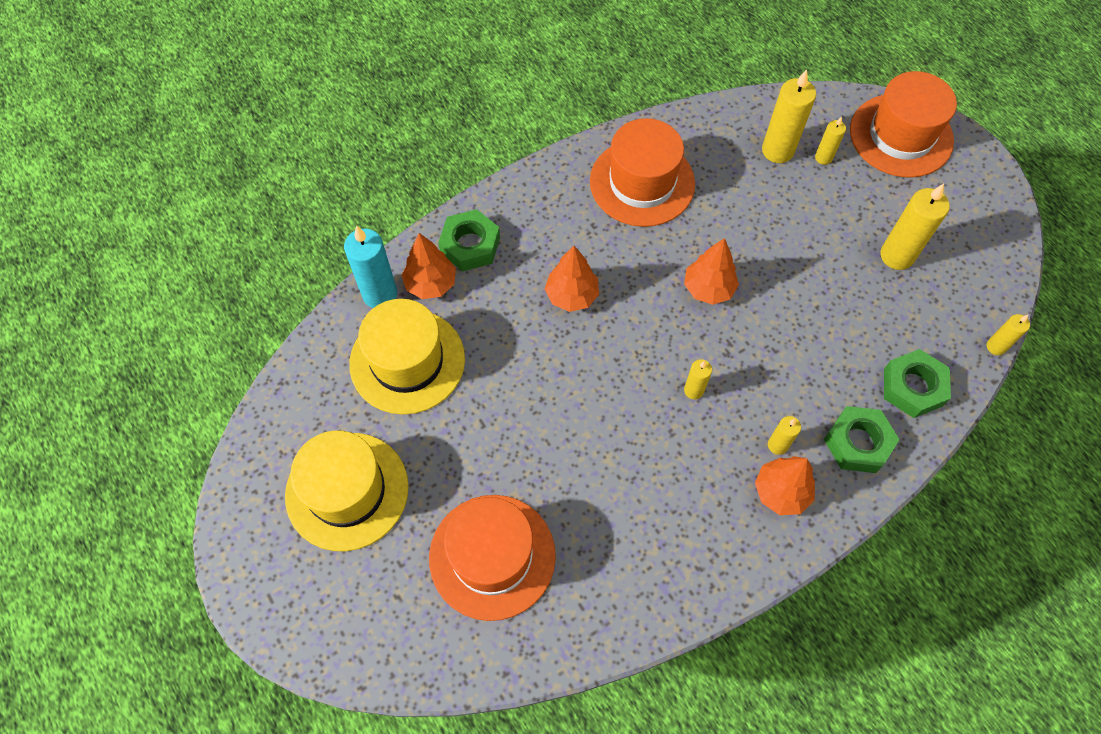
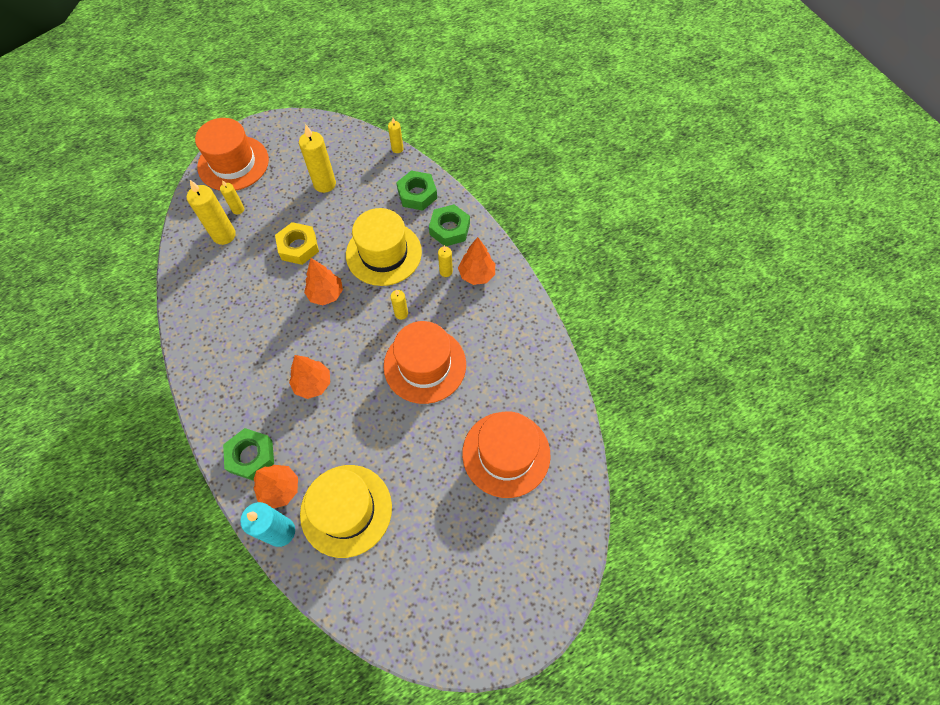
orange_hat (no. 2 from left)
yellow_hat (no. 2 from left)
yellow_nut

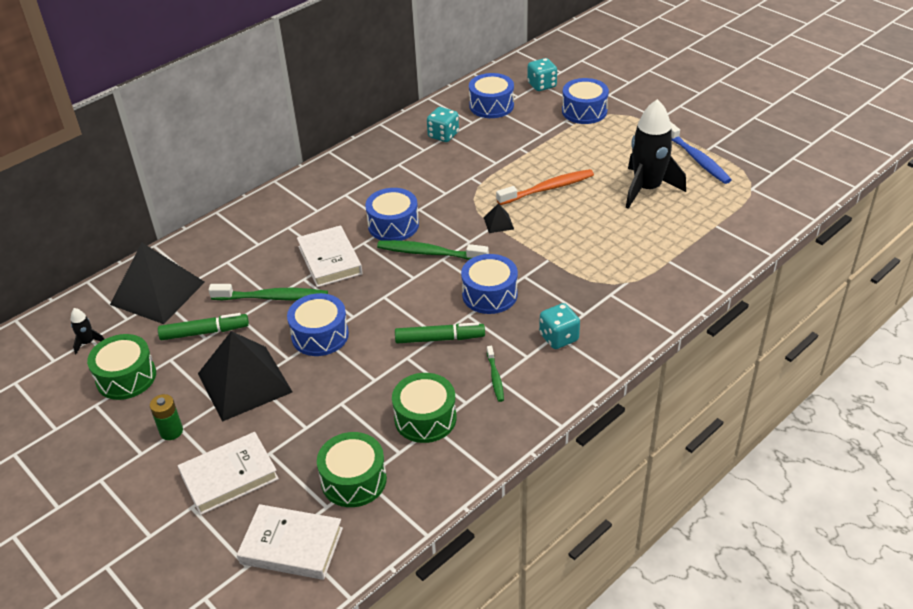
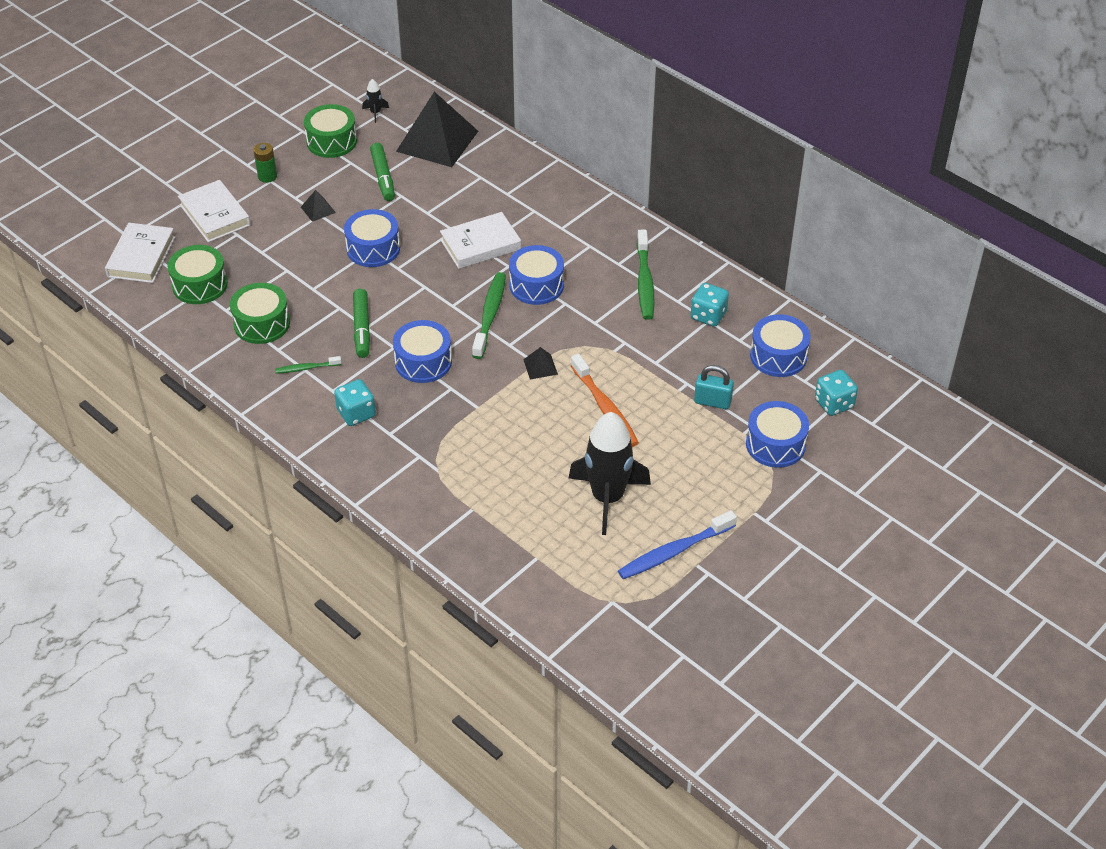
green_toothbrush (no. 3 from left)
black_pyramid (no. 1 from left)
turquoise_padlock

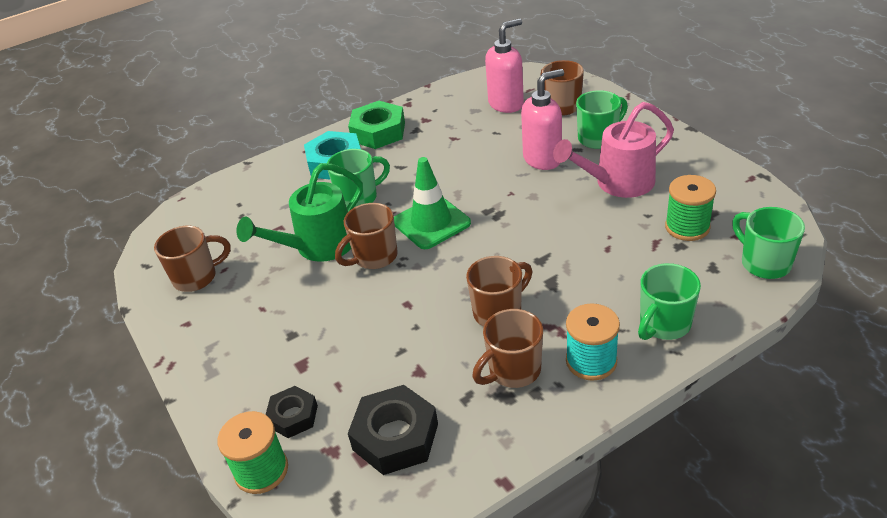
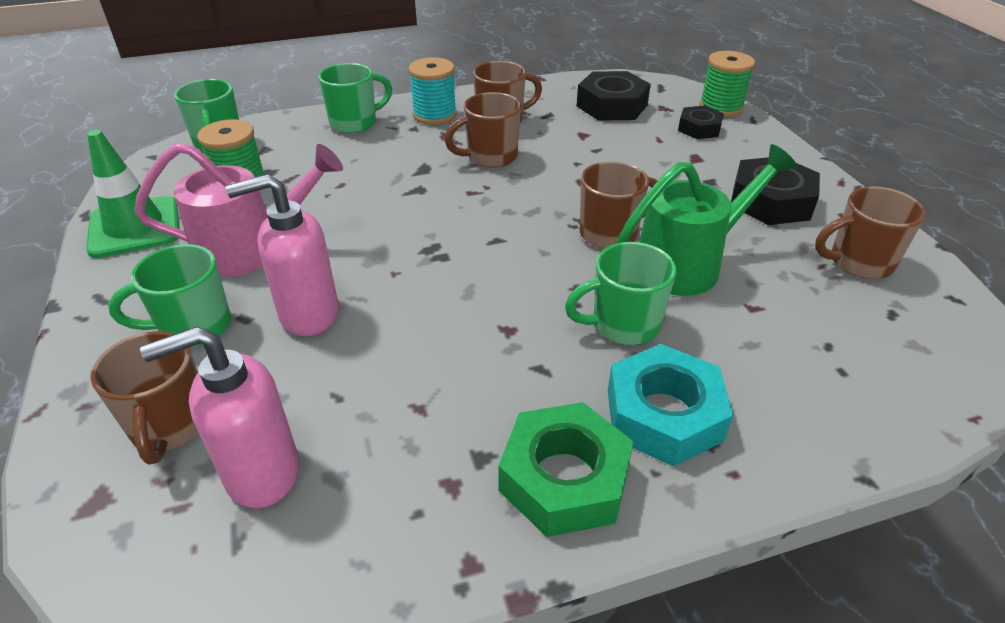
green_traffic_cone
black_nut (no. 3 from left)

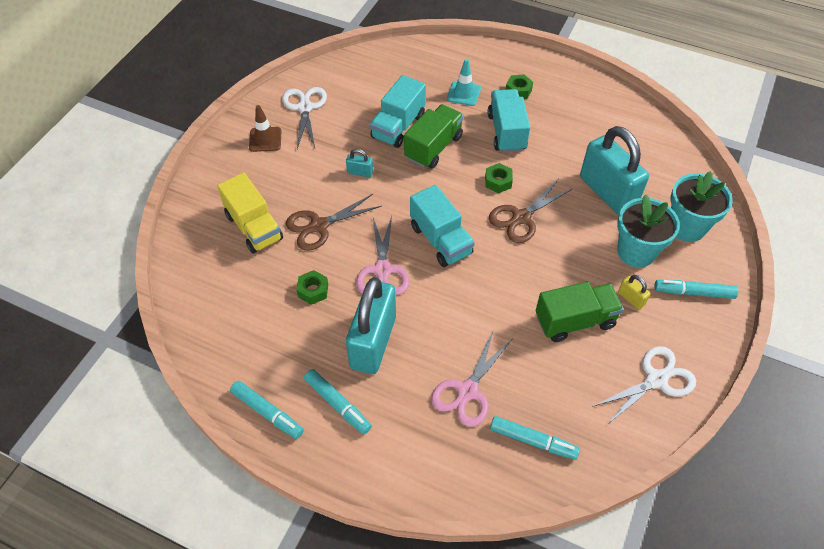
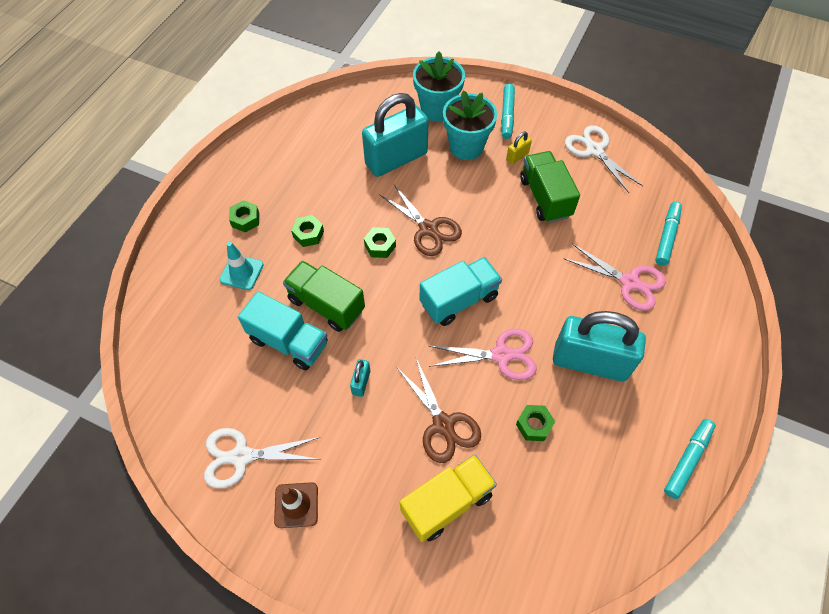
green_nut (no. 2 from left)
turquoise_marker (no. 2 from left in the first image)

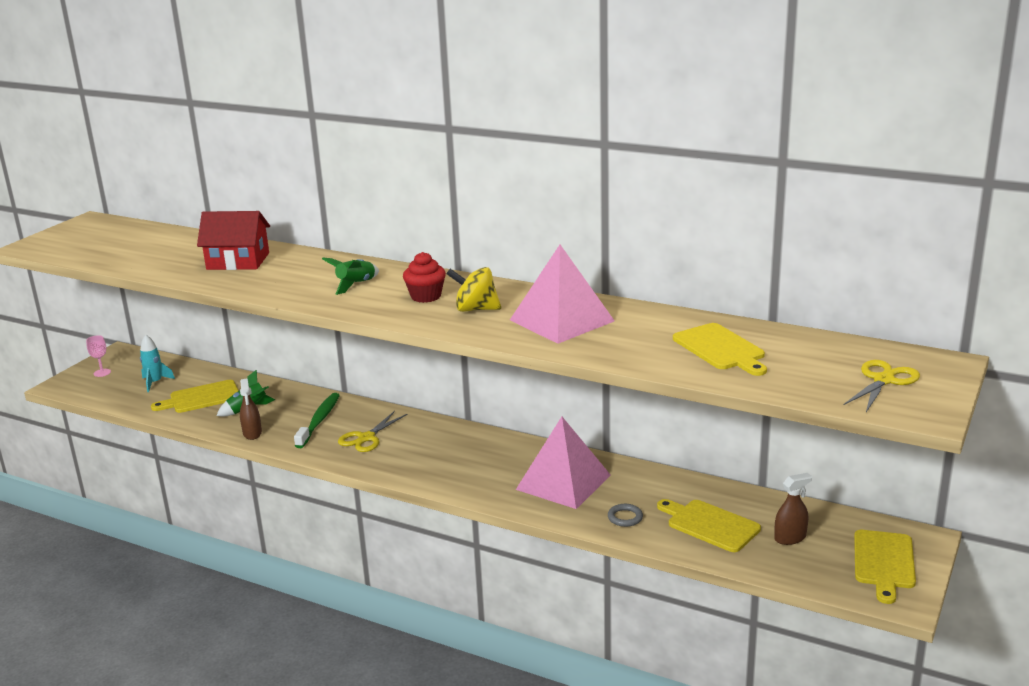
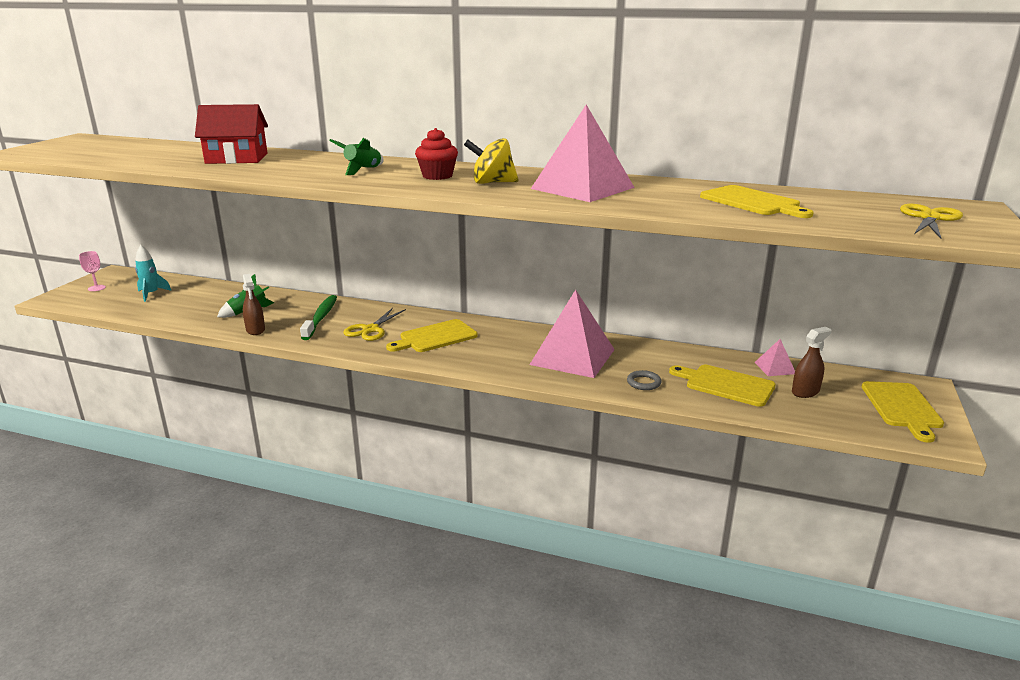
yellow_cutting_board (no. 1 from left)
pink_pyramid (no. 3 from left)

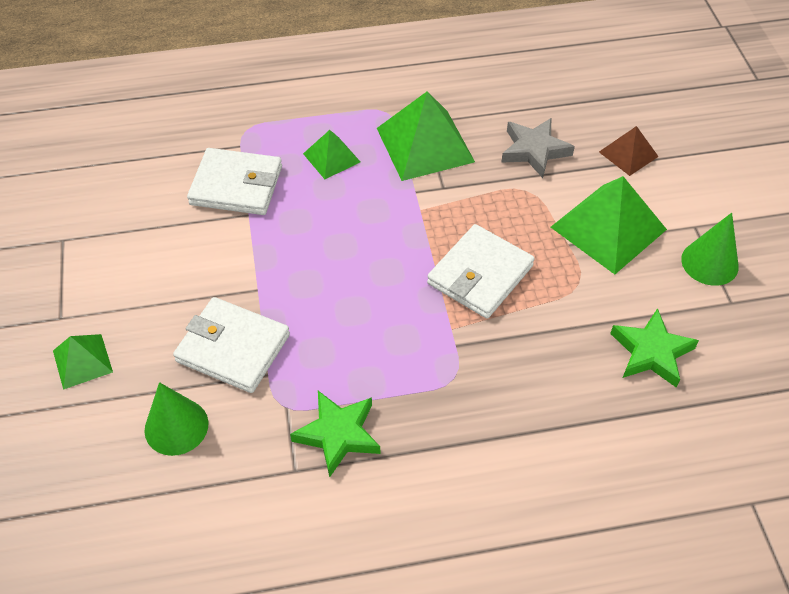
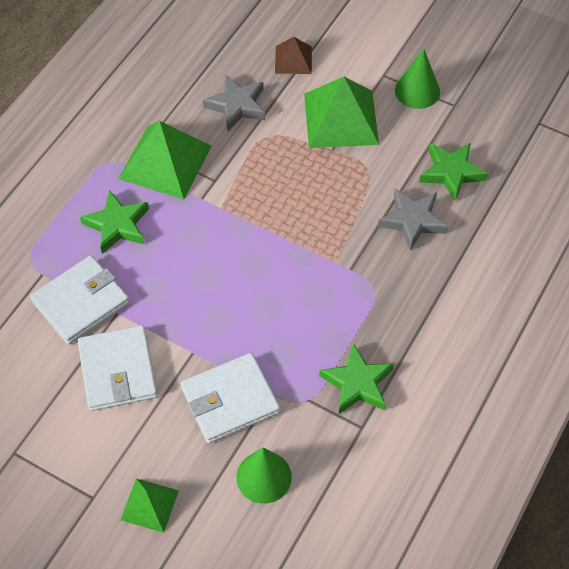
green_star (no. 1 from left)
white_wallet (no. 2 from left)
grey_star (no. 2 from left)

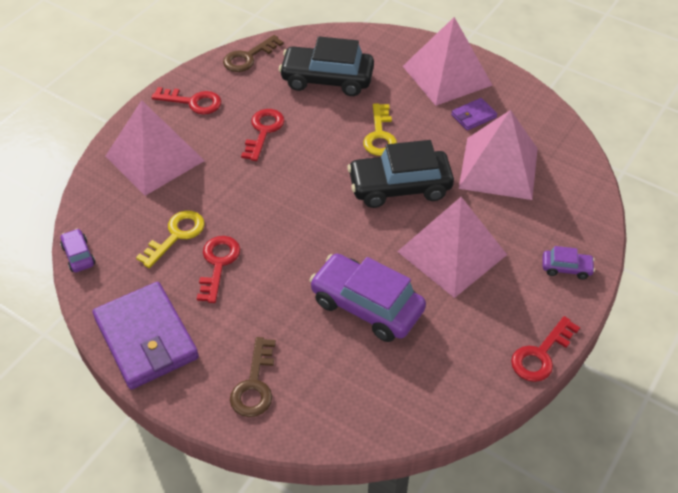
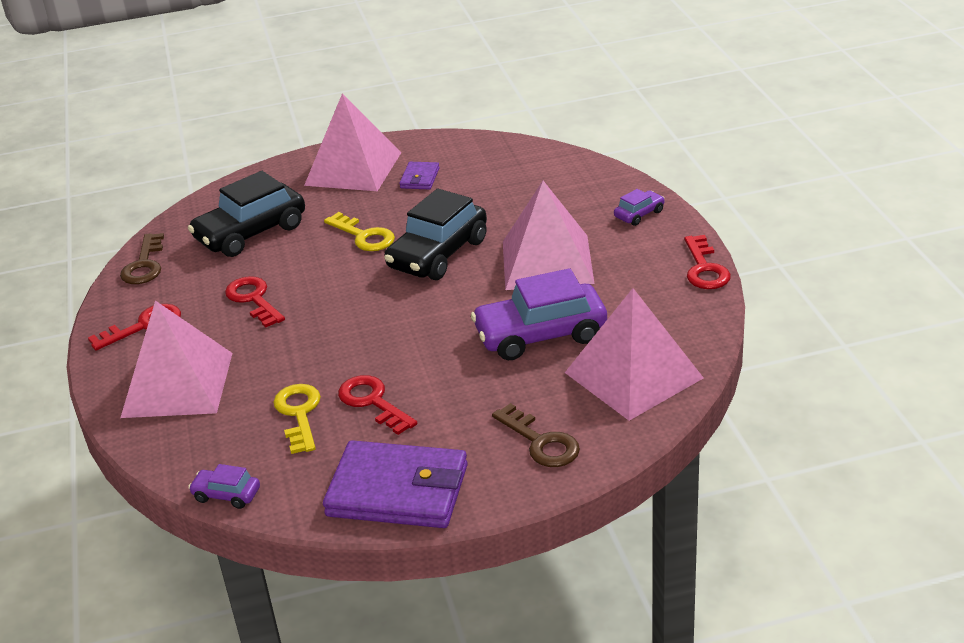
pink_pyramid (no. 4 from left)

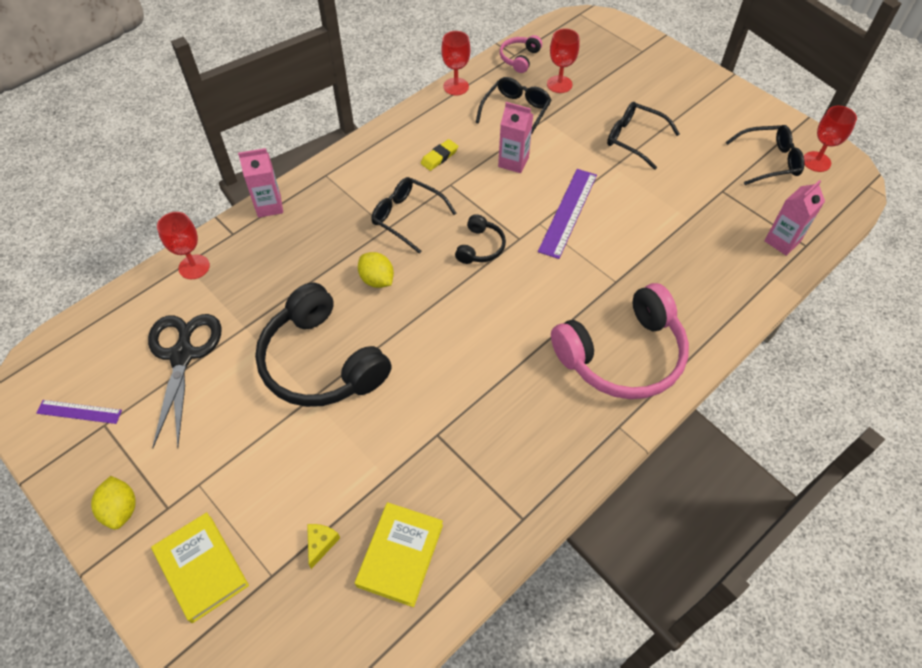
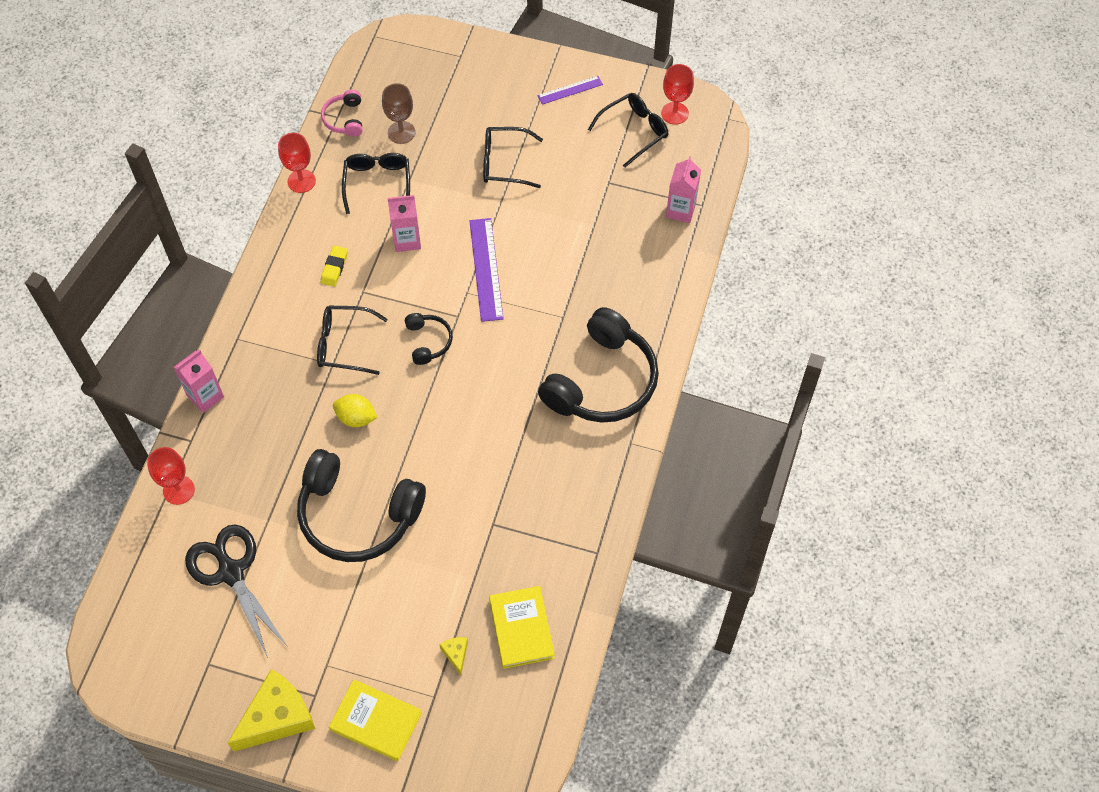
brown_goblet
black_headphones (no. 3 from left)
purple_ruler (no. 2 from left)
yellow_cheese (no. 1 from left)

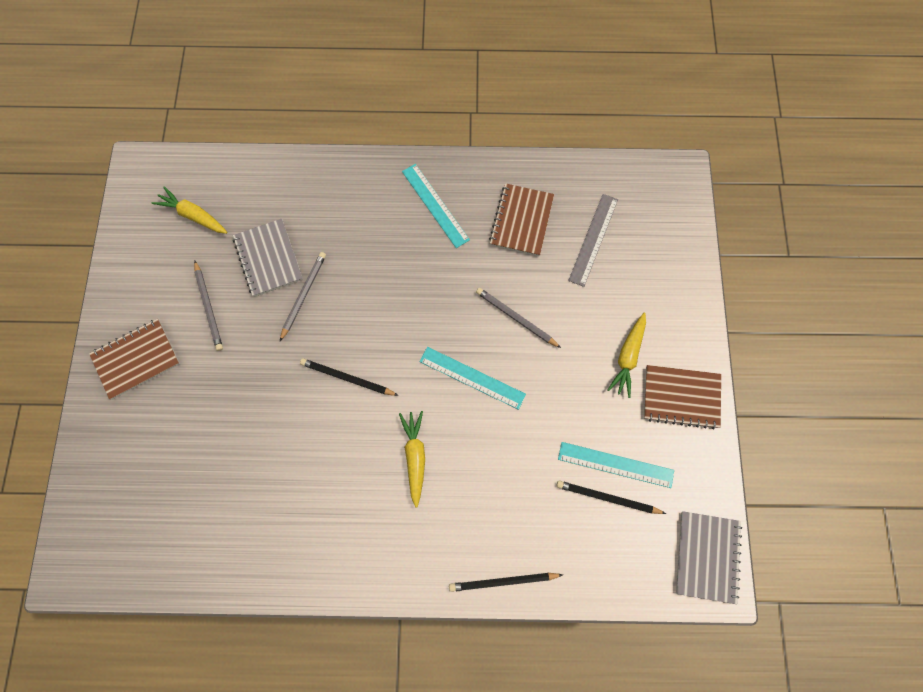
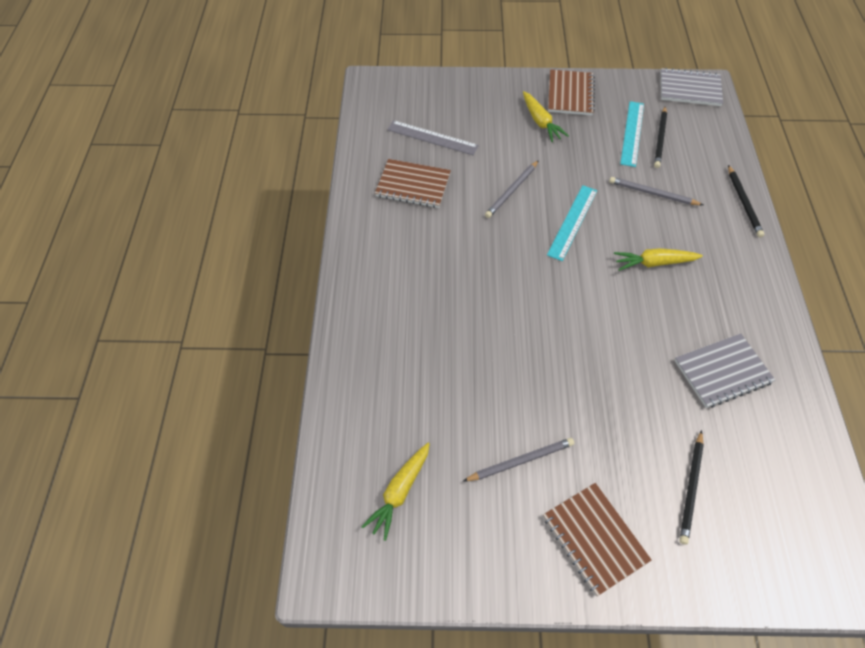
turquoise_ruler (no. 1 from left in the first image)
grey_notebook (no. 2 from left)
grey_pencil (no. 3 from left)
yellow_carrot (no. 2 from left)
black_pencil (no. 2 from left)

